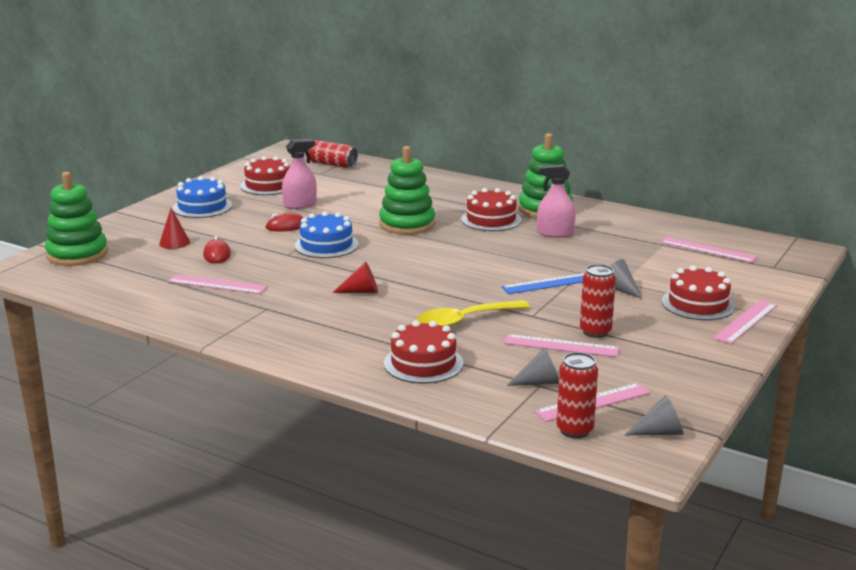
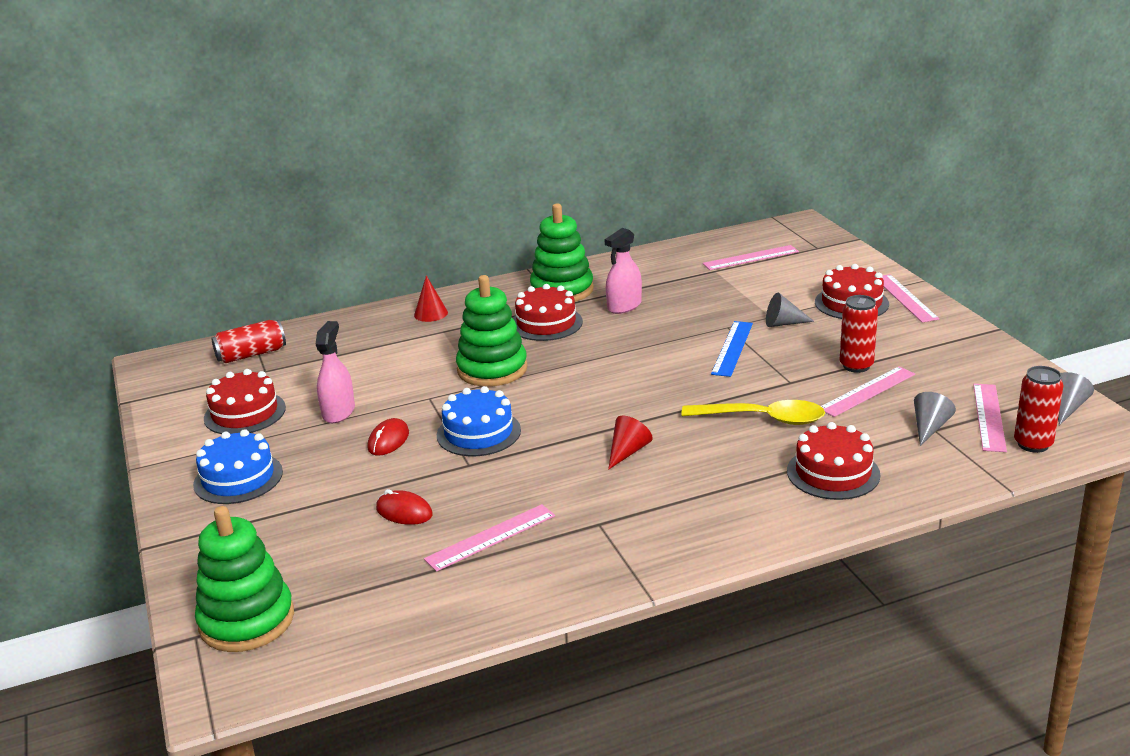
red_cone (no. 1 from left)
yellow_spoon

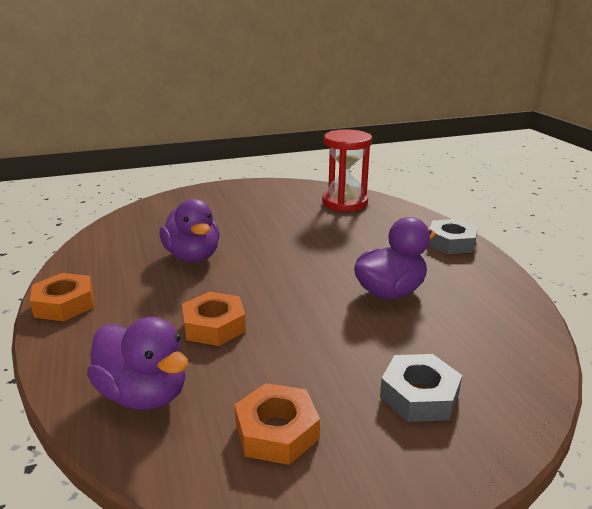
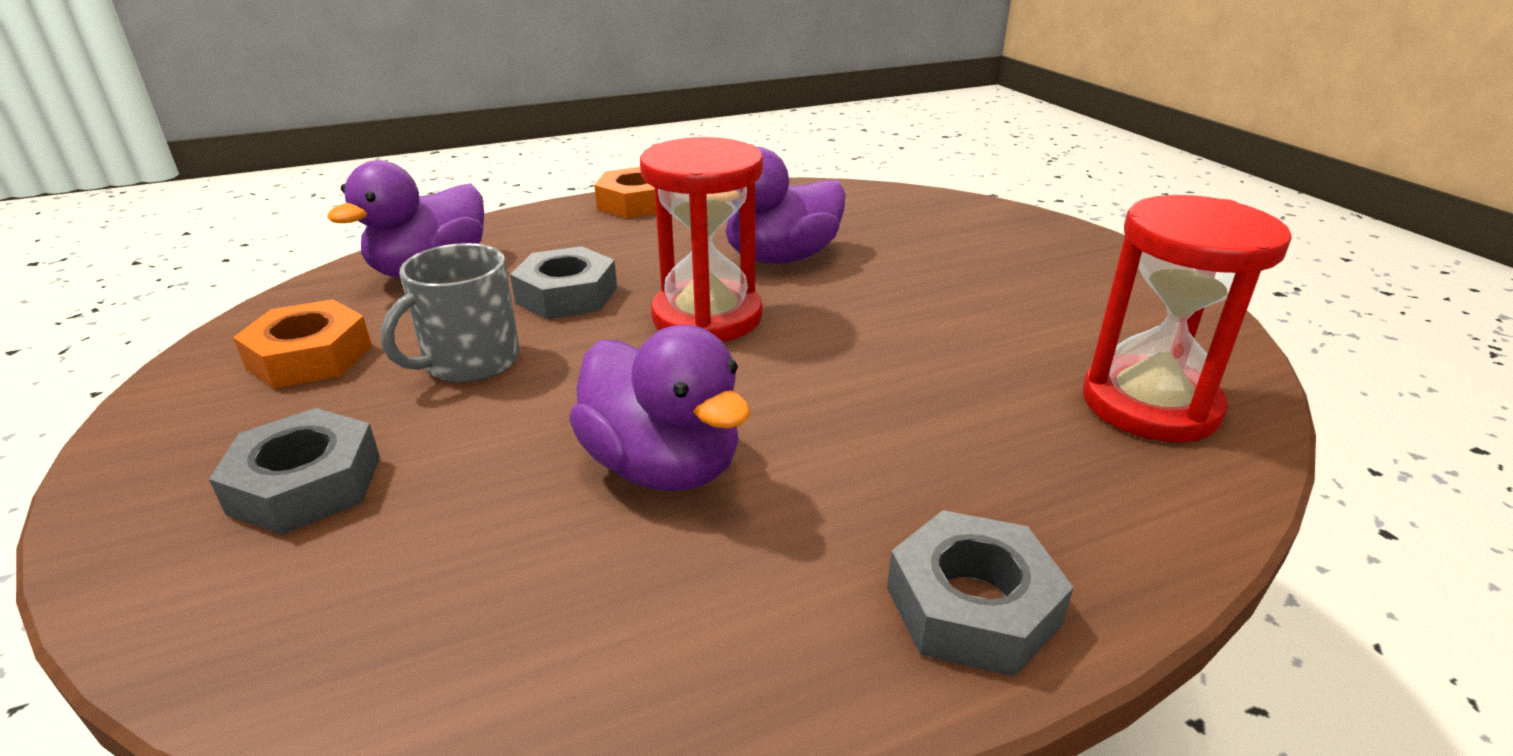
grey_nut (no. 2 from left)
red_hourglass (no. 1 from left)
grey_mug

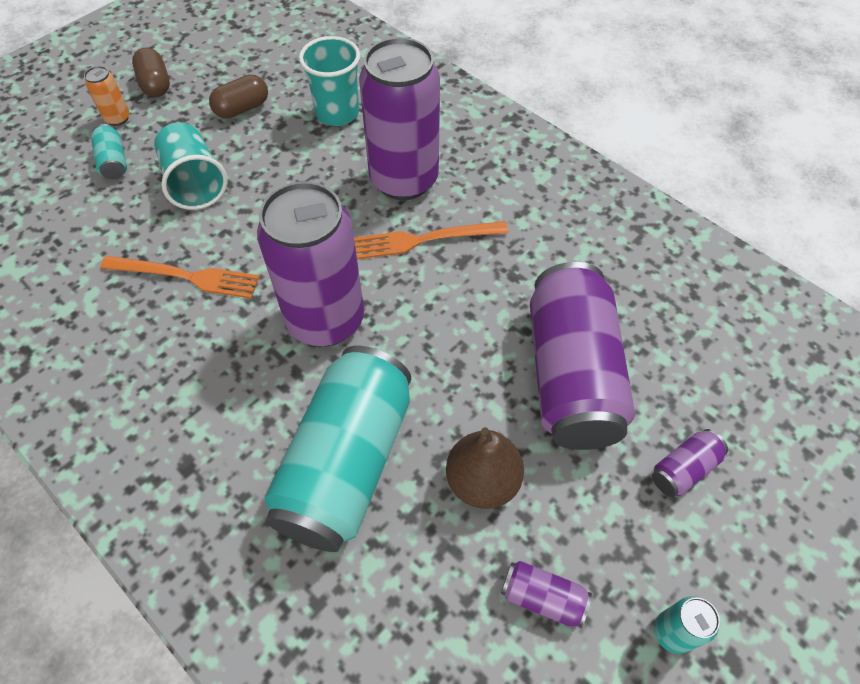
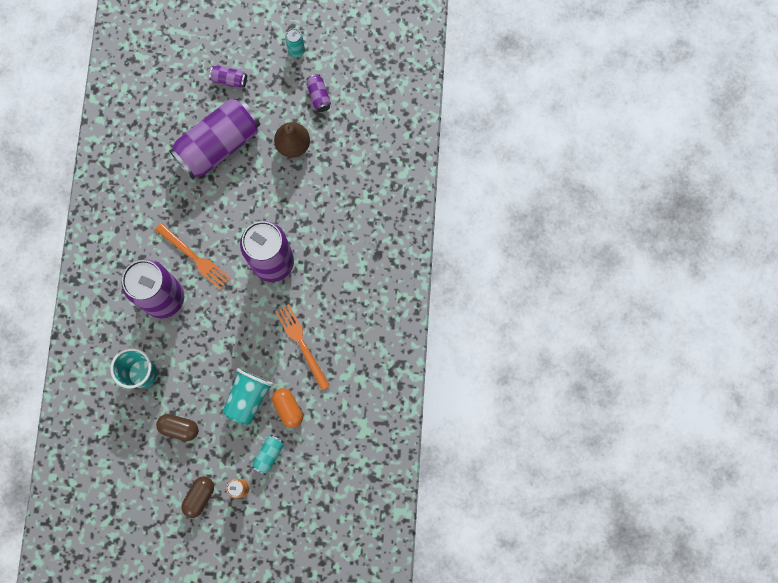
turquoise_can (no. 2 from left in the first image)
orange_capsule

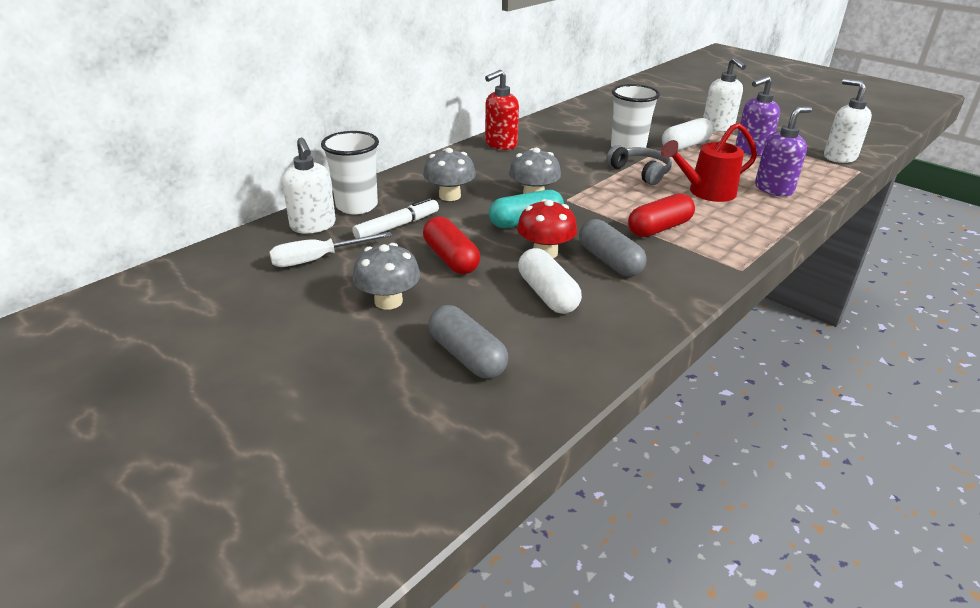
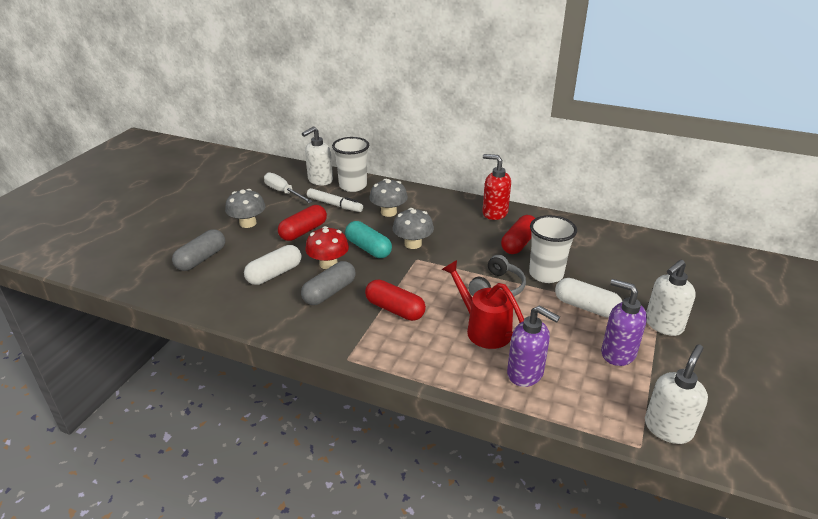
red_capsule (no. 3 from left)

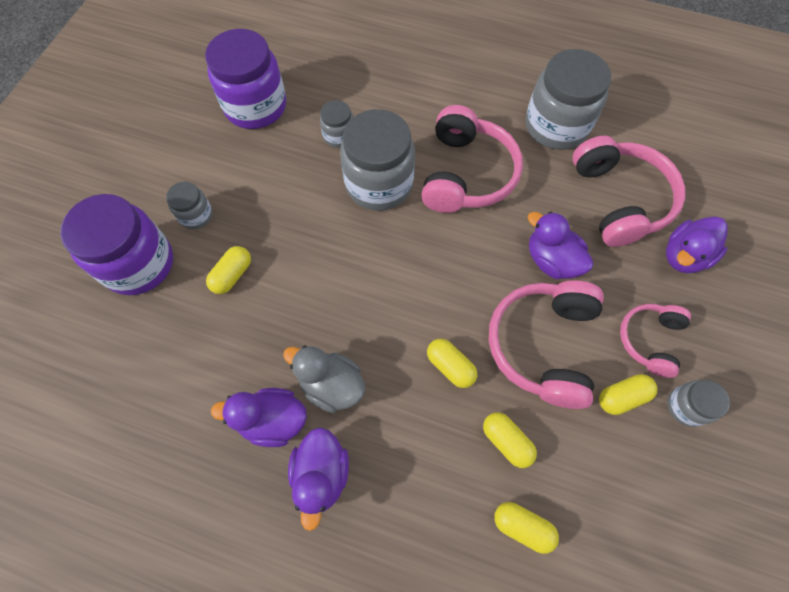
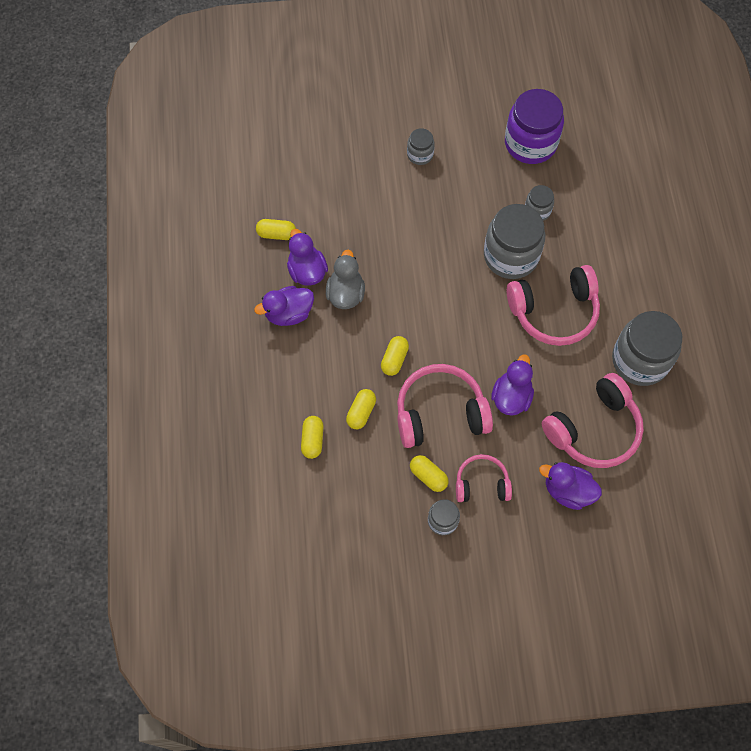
purple_jar (no. 1 from left in the first image)
yellow_capsule (no. 1 from left)

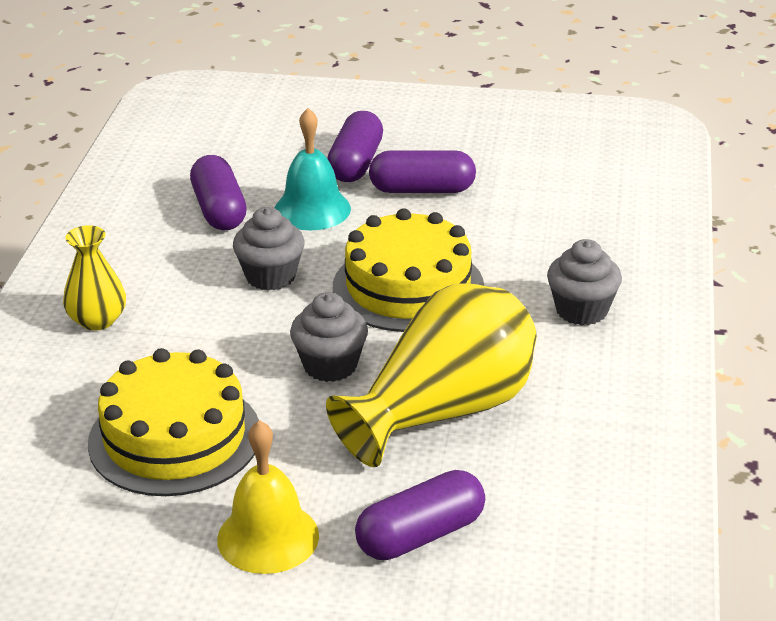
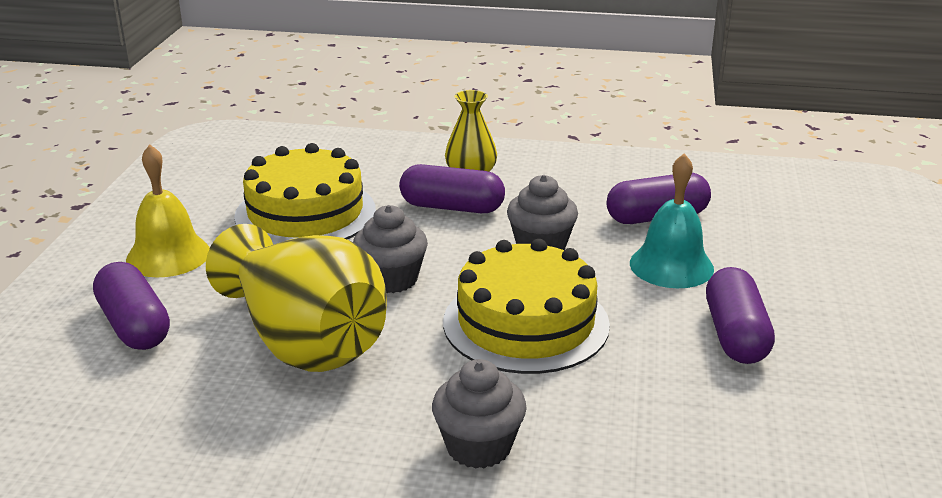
purple_capsule (no. 2 from left)

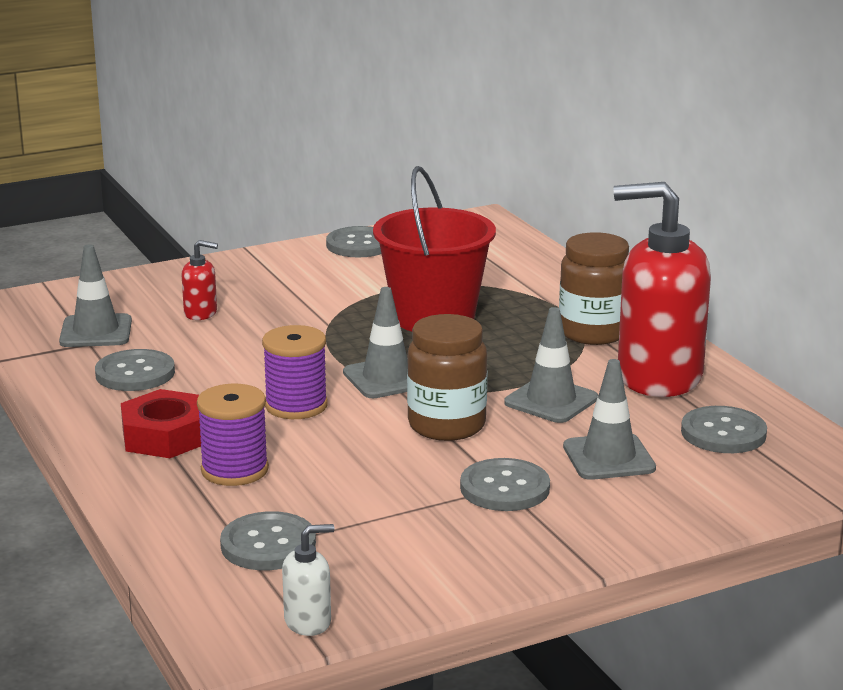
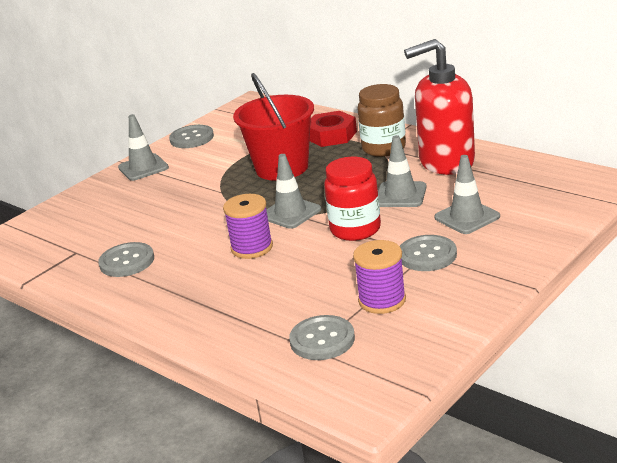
red_soap_dispenser (no. 1 from left in the first image)
grey_traffic_cone (no. 1 from left)
red_jar
purple_spool (no. 2 from left)
red_nut
grey_button (no. 5 from left in the first image)
white_soap_dispenser

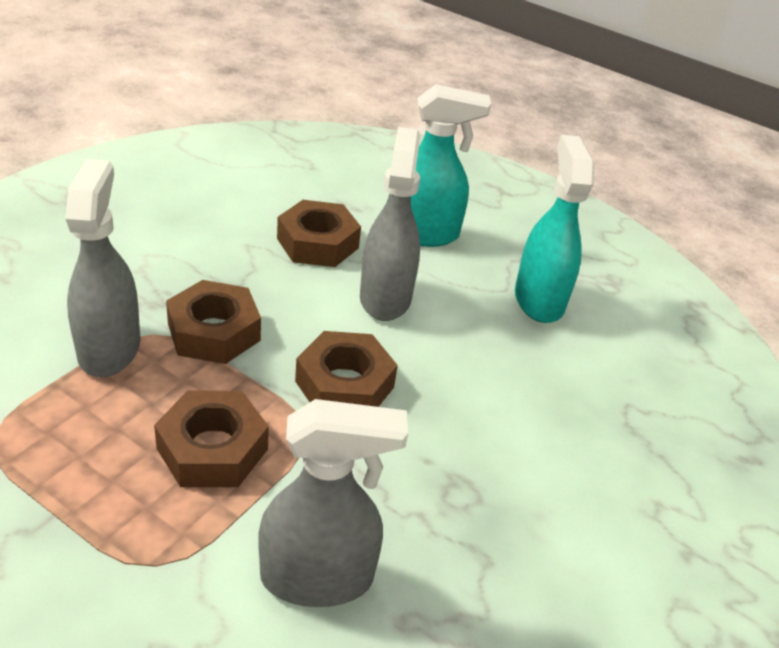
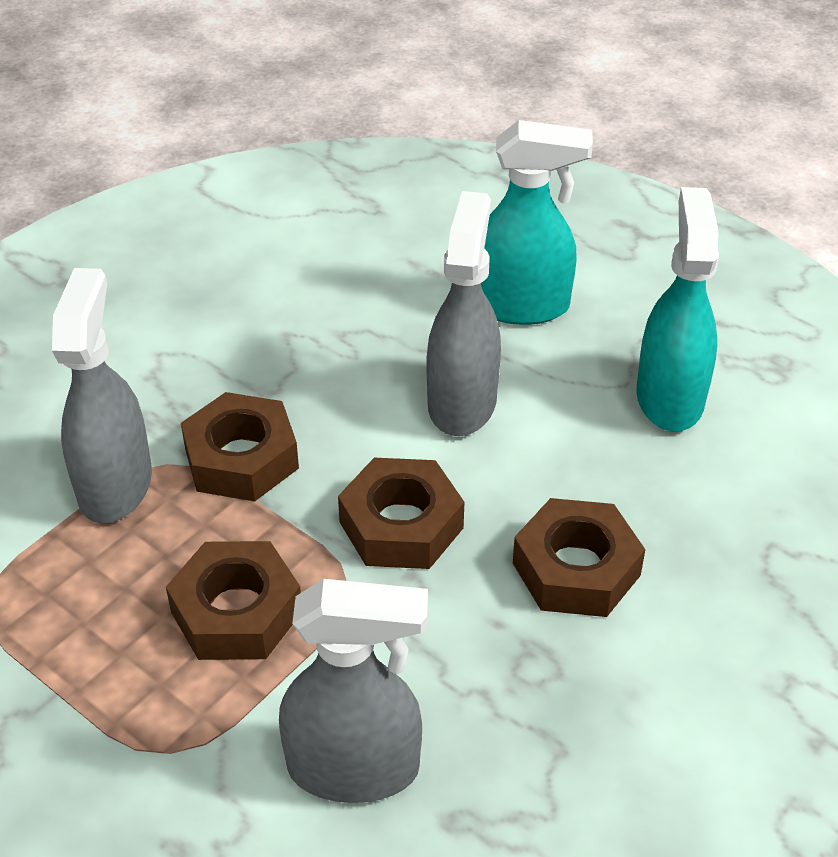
brown_nut (no. 4 from left)

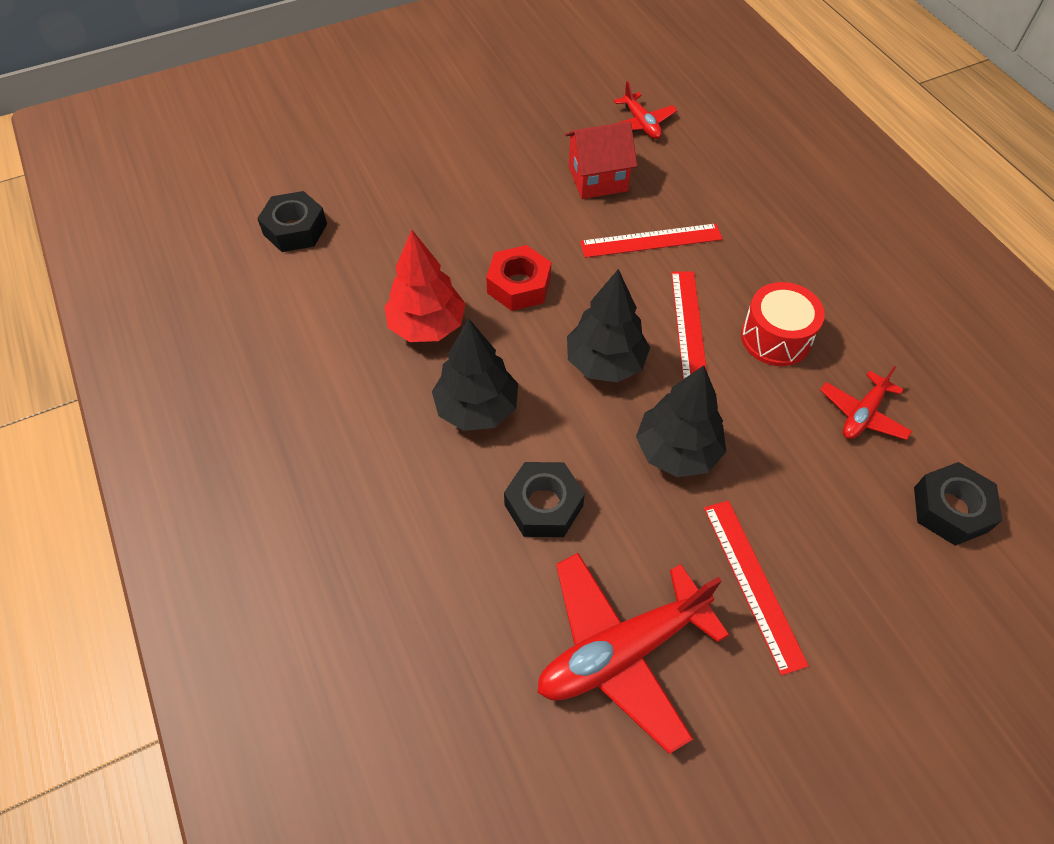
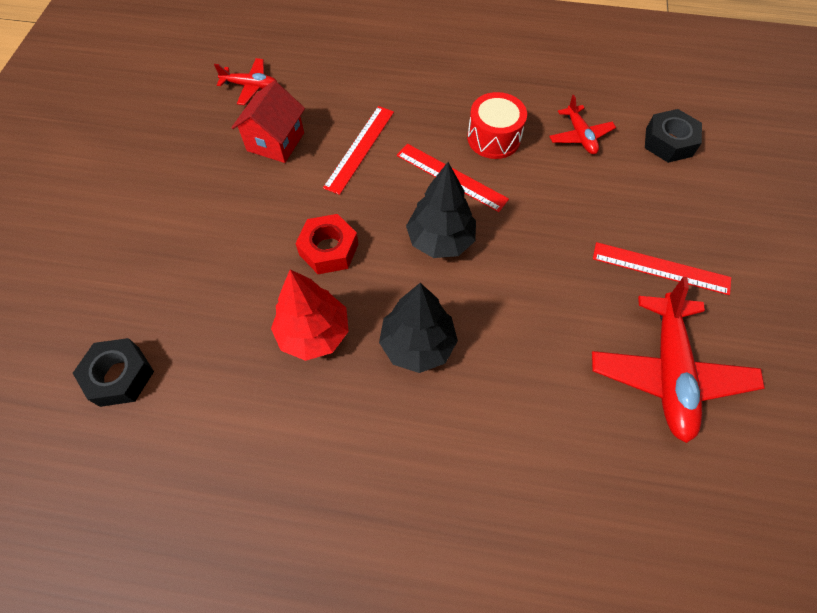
black_tree (no. 3 from left in the first image)
black_nut (no. 2 from left in the first image)

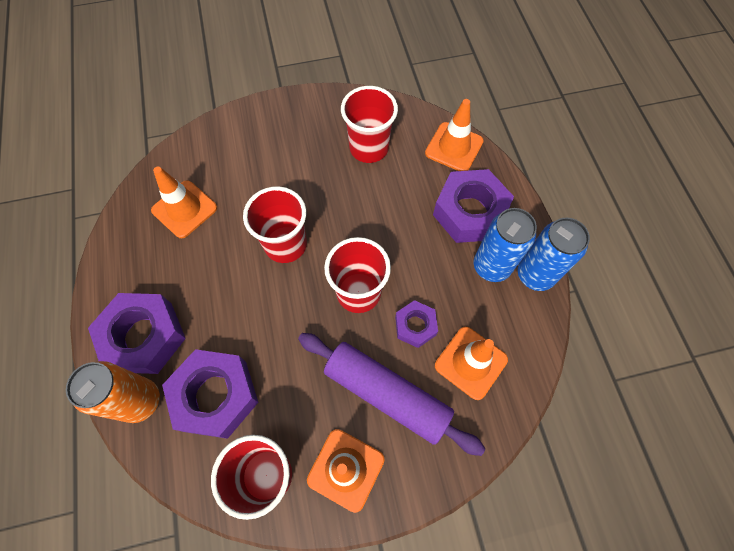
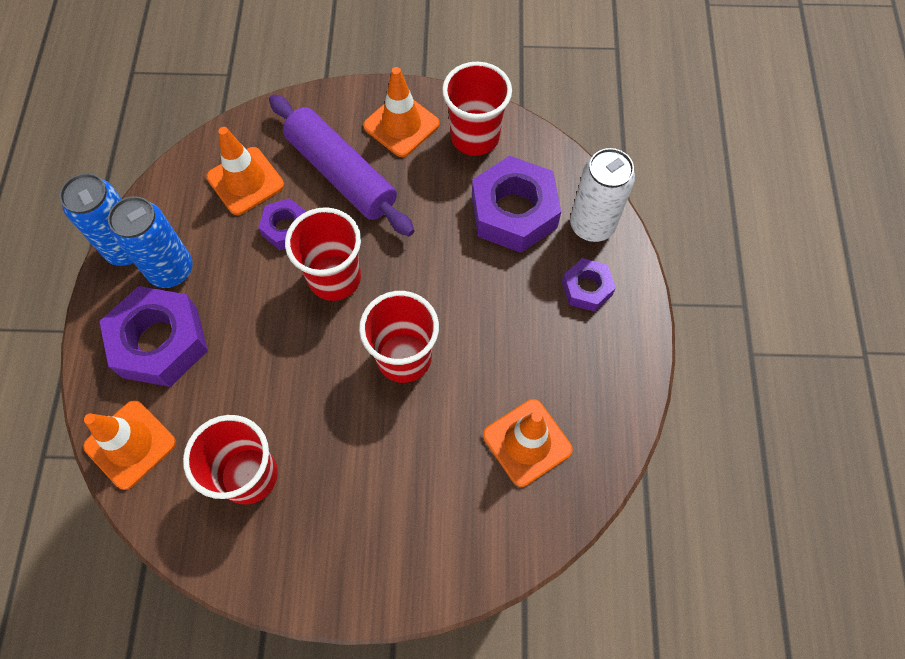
purple_nut (no. 4 from left)
white_can

